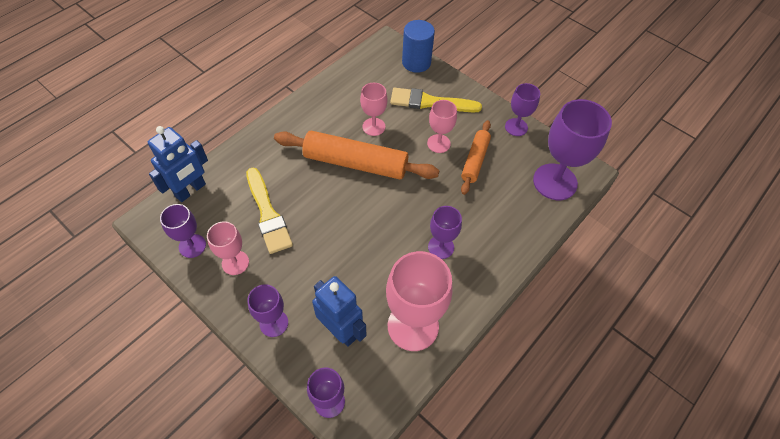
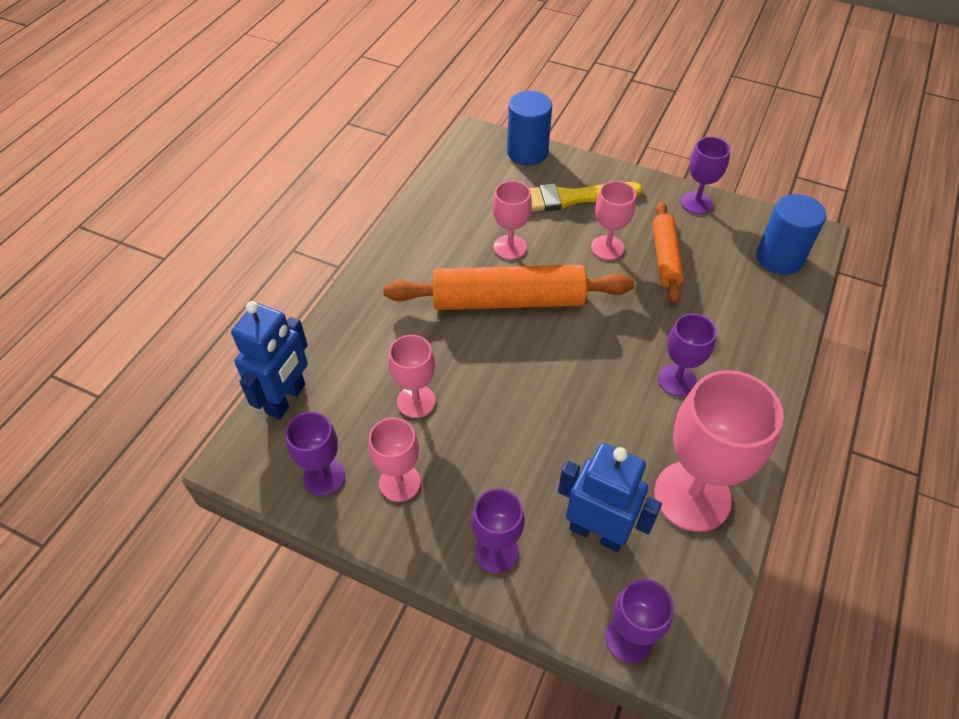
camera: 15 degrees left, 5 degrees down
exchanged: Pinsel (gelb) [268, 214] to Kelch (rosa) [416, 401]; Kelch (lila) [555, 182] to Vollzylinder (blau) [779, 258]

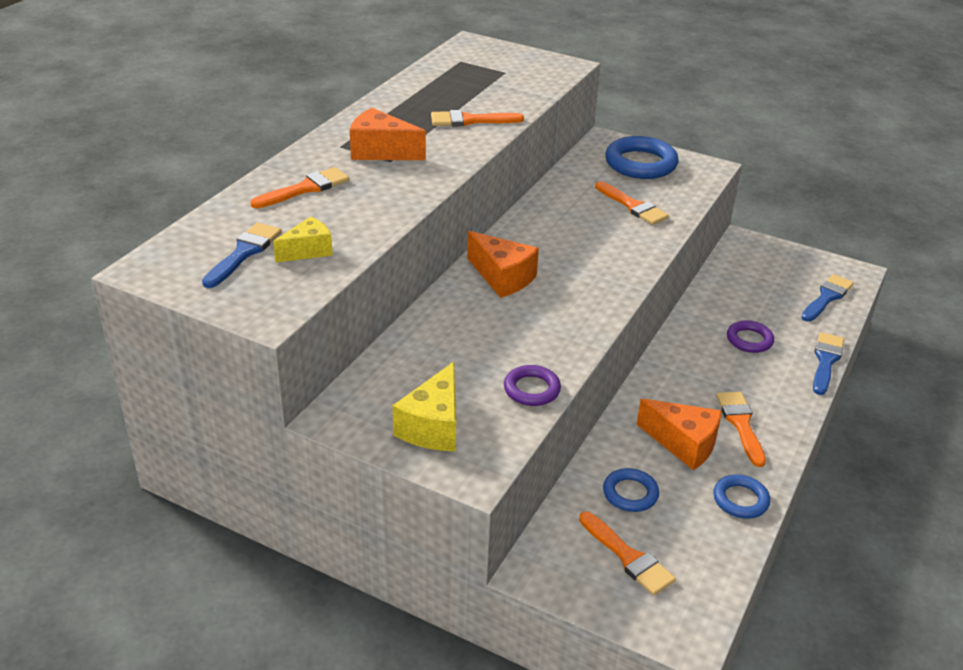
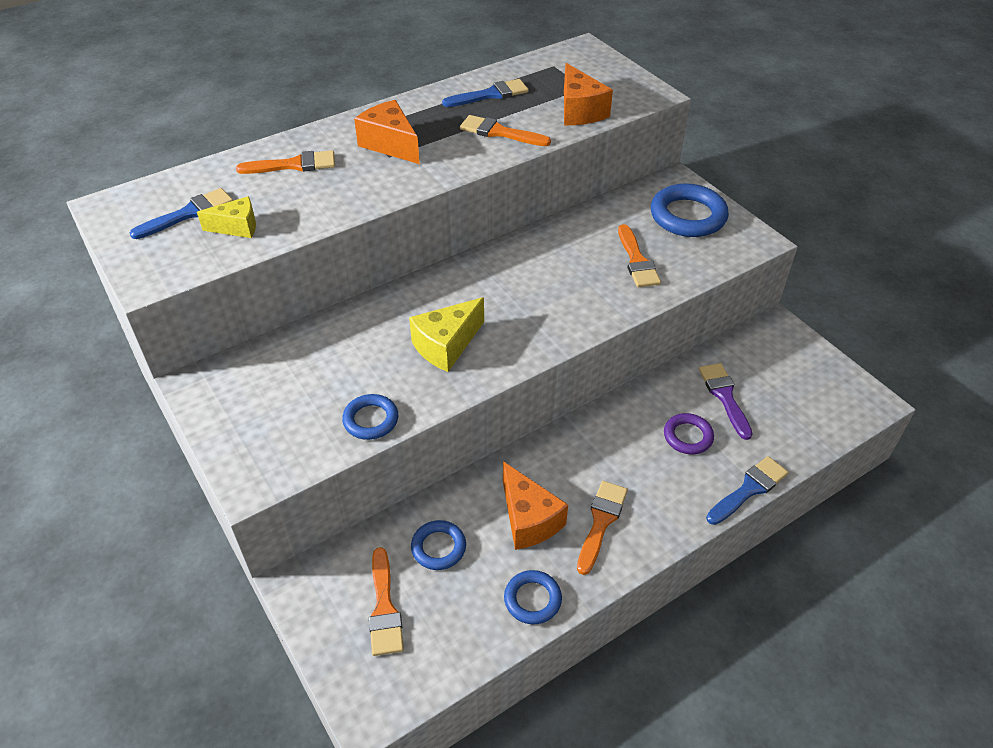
camera: 30 degrees right, 10 degrees up
appeared: Pinsel (lila) [724, 396]
relocated: Käse (gelb) [433, 426] to [446, 345]; Pinsel (blau) [827, 297] to [490, 95]; Käse (orange) [502, 277] to [579, 111]
colour: Ring (lila) [531, 389] to Ring (blau) [371, 420]

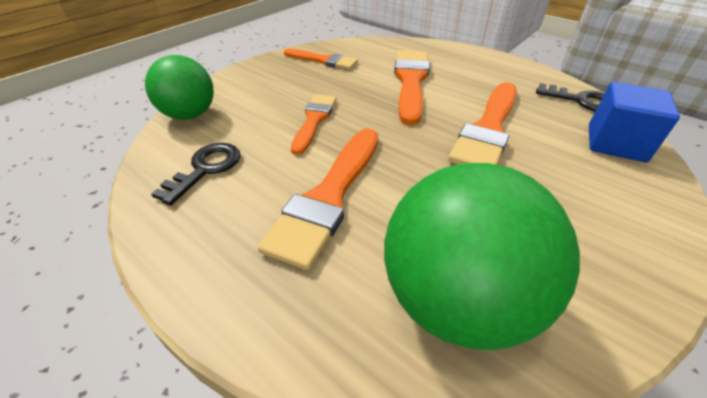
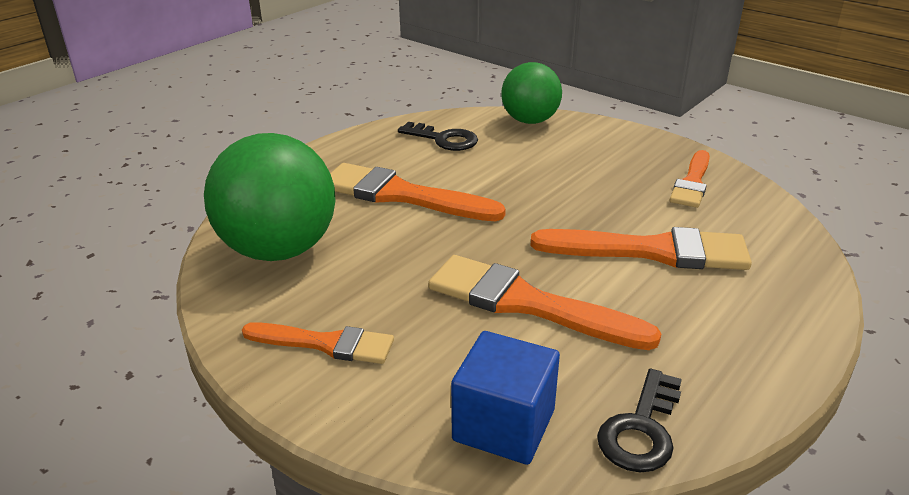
camera: 90 degrees right, 10 degrees down
relocated: Pinsel (orange) [314, 120] to [326, 344]

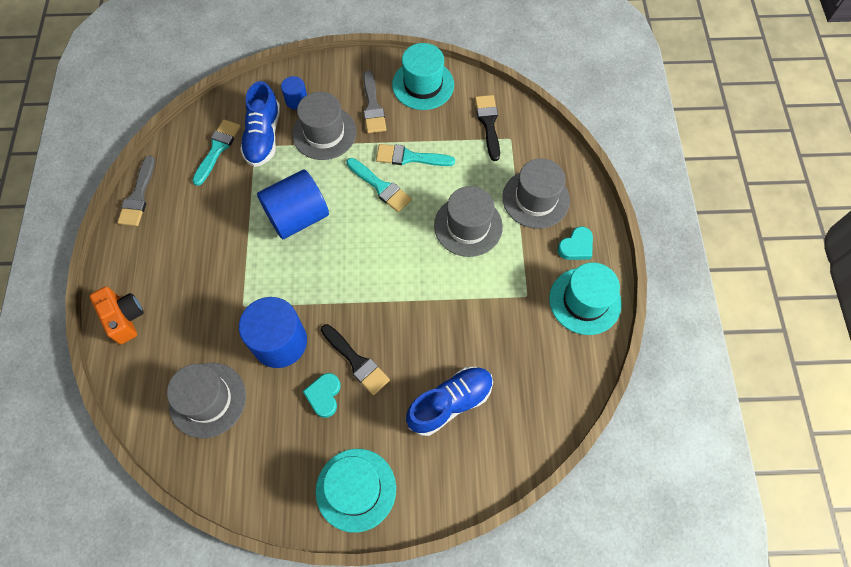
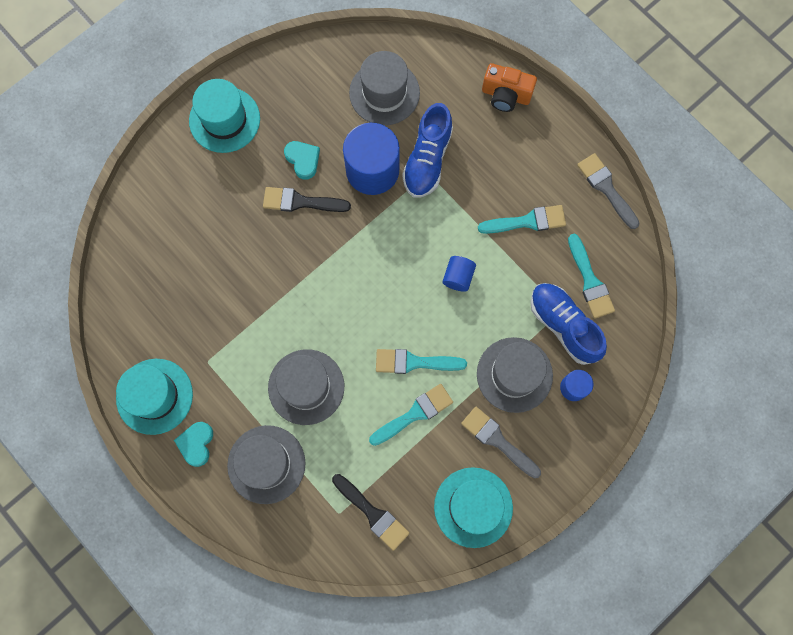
camera: 140 degrees right, 10 degrees up
appeared: Pinsel (türkis) [527, 221]
relocated: Schuh (blau) [450, 403] to [427, 160]
size: Vollzylinder (blau) [297, 217] = [458, 277] x0.49

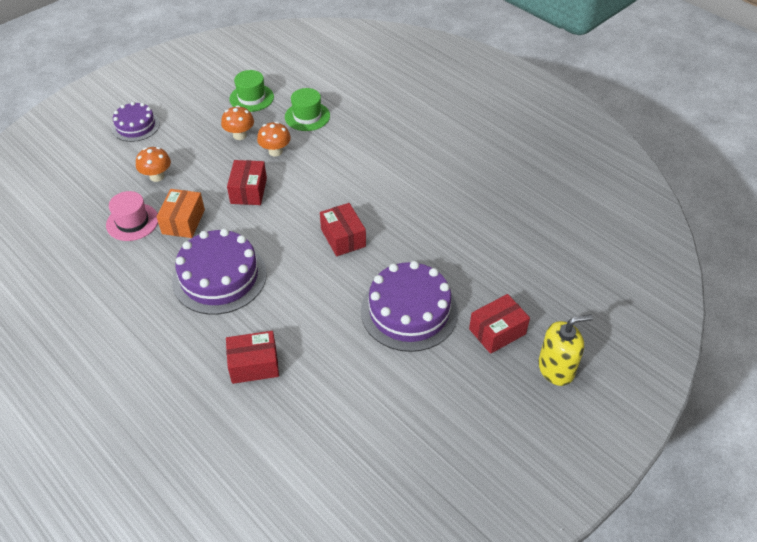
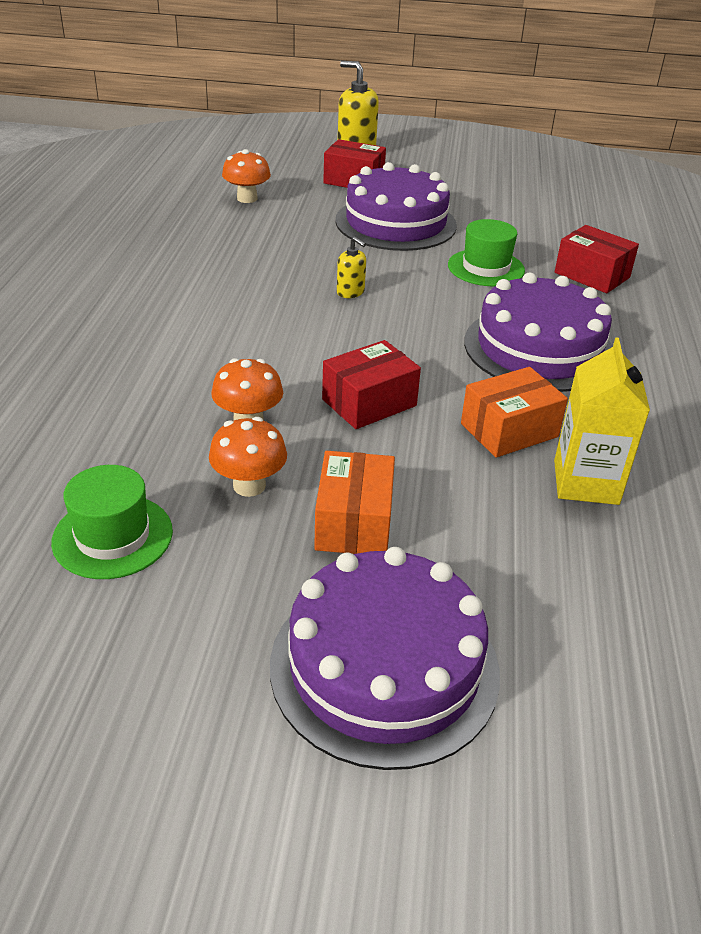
camera: 130 degrees left, 10 degrees down
appeared: Schachtel (orange) [354, 522]
relocated: Pilz (orange) [157, 176] to [247, 198]; Hut (grün) [307, 116] to [486, 268]
exchanged: Schachtel (rot) [343, 238] to Seifenspender (gelb) [350, 292]; Hut (rosa) [132, 222] to Getränkekarton (gelb) [586, 482]
size: Kuchen (lila) [135, 126] = [384, 666] x1.67

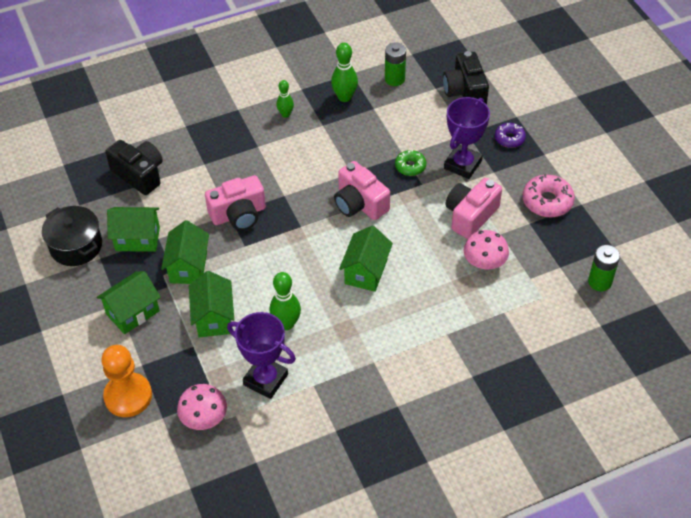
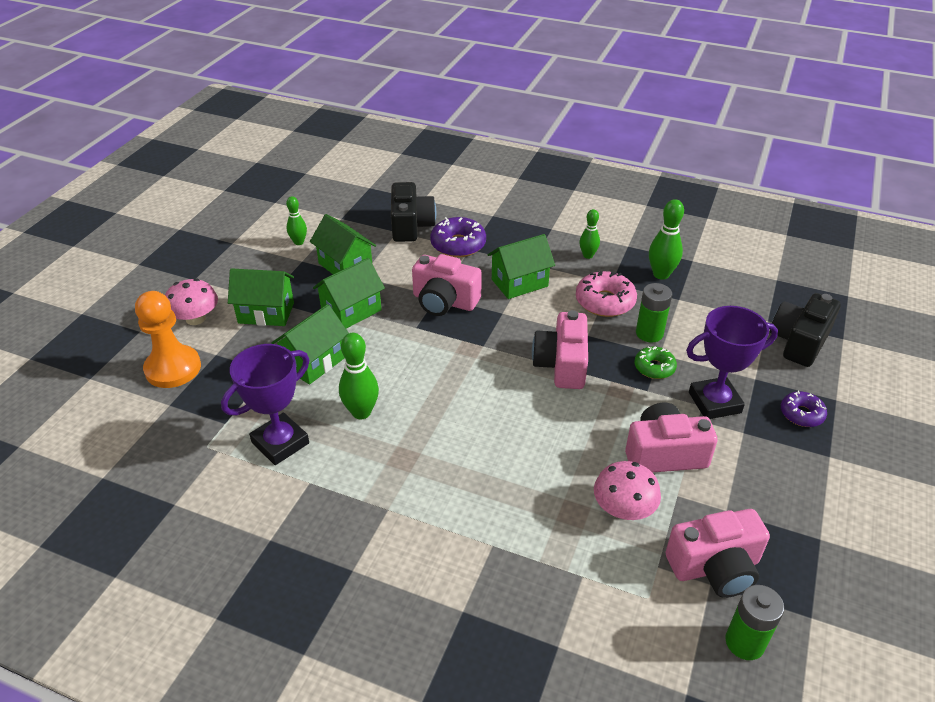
camera: 45 degrees right, 10 degrees down
appeared: Donut (lila) [458, 244]; Kamera (rosa) [715, 567]
relocated: Pilz (rosa) [204, 418] to [195, 319]; Haus (grün) [366, 272] to [519, 283]; Donut (rosa) [547, 201] to [605, 302]; Batterie (grün) [394, 79] to [649, 333]
exchanged: Kochtopf (schwarz) [76, 246] to Bowlingkegel (grün) [299, 242]
spun: Pokal (lila) [265, 380] = [280, 443] 60 degrees clockwise

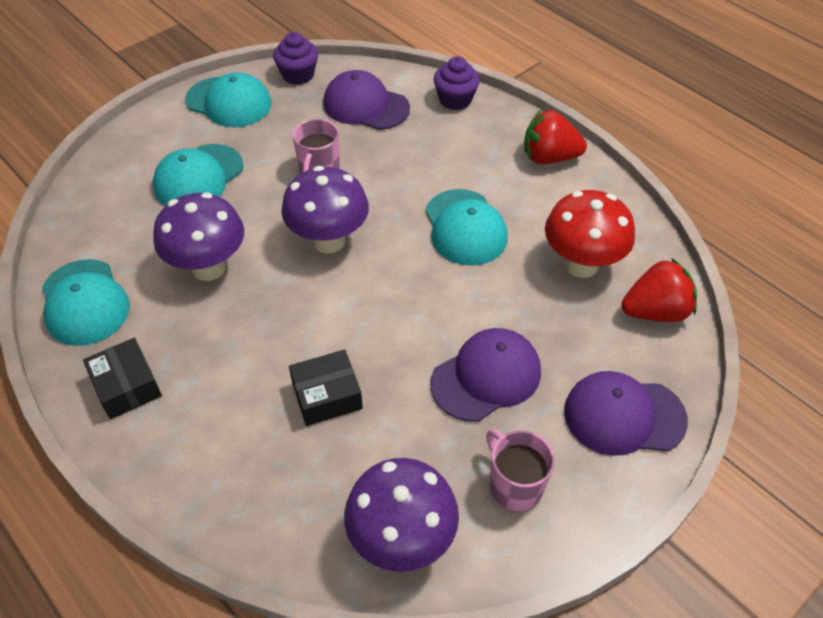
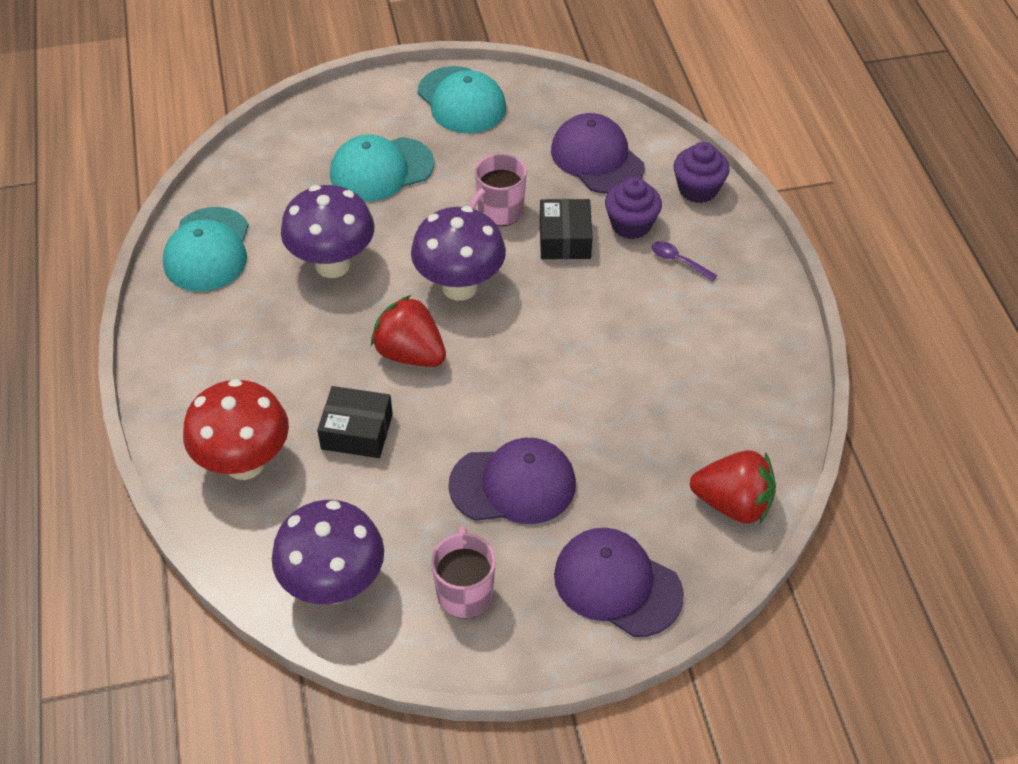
camera: 30 degrees right, 0 degrees up
missing: Kappe (türkis) [465, 227]
appeared: Löffel (lila) [678, 261]
relocated: Pilz (rot) [581, 265] to [245, 463]; Erdbeere (rot) [549, 157] to [410, 353]; Schachtel (schwarz) [127, 386] to [565, 239]; Muffin (lila) [298, 75] to [631, 225]

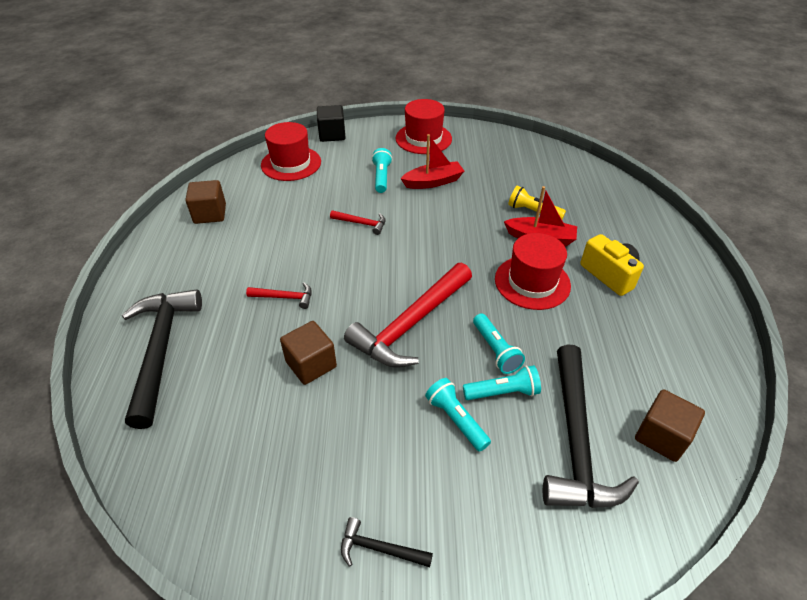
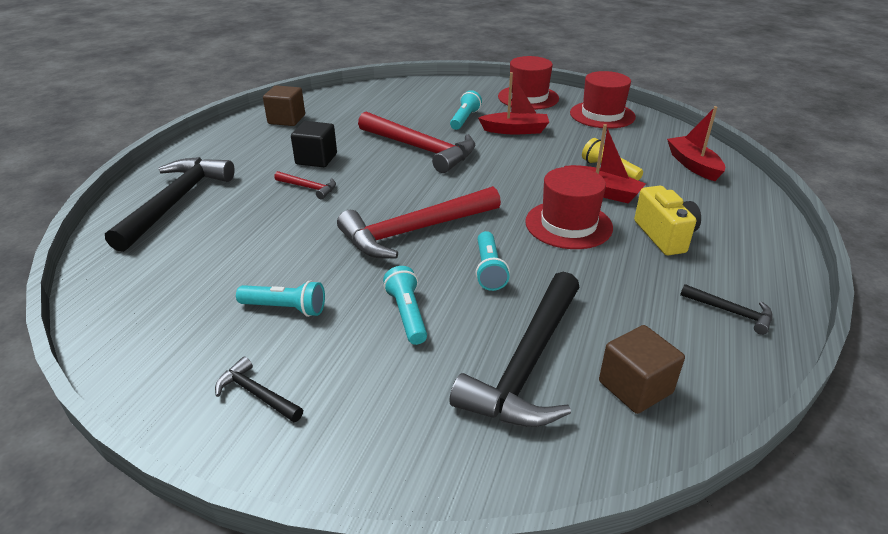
camera: 20 degrees right, 10 degrees down
missing: Kubus (braun) [311, 364]
appeared: Boot (rot) [693, 165]; Hammer (schwarz) [730, 312]
relocated: Taschenlampe (türkis) [503, 392] to [285, 308]; Kubus (schwarz) [332, 135] to [316, 159]; Hut (rot) [291, 163] to [602, 115]
size: Hammer (rot) [361, 223] = [420, 149] x2.23

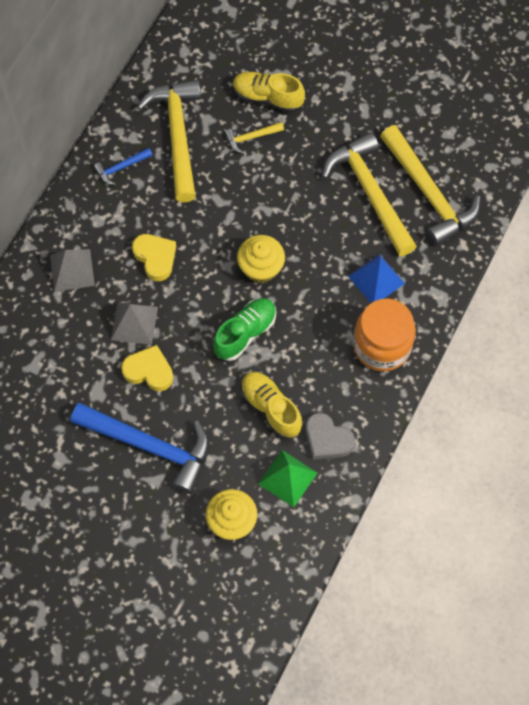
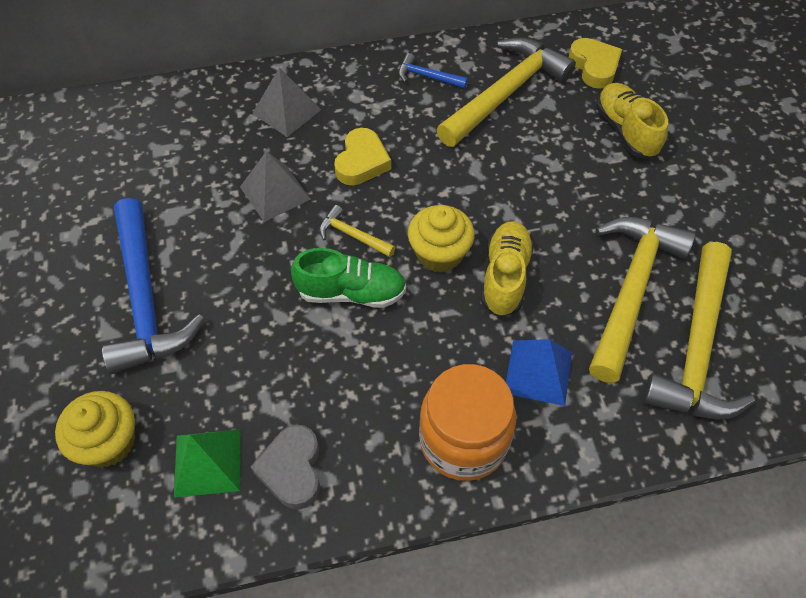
camera: 50 degrees right, 10 degrees down
relocated: Hammer (gelb) [251, 137] to [352, 235]; Schuh (gelb) [271, 408] to [505, 277]; Herz (gelb) [149, 371] to [594, 66]

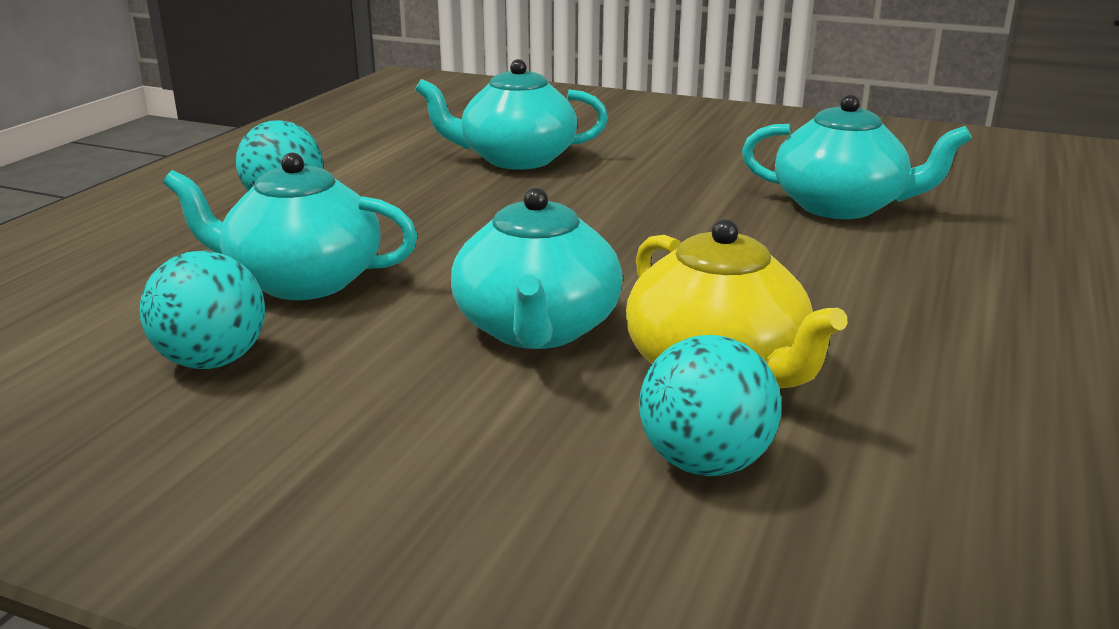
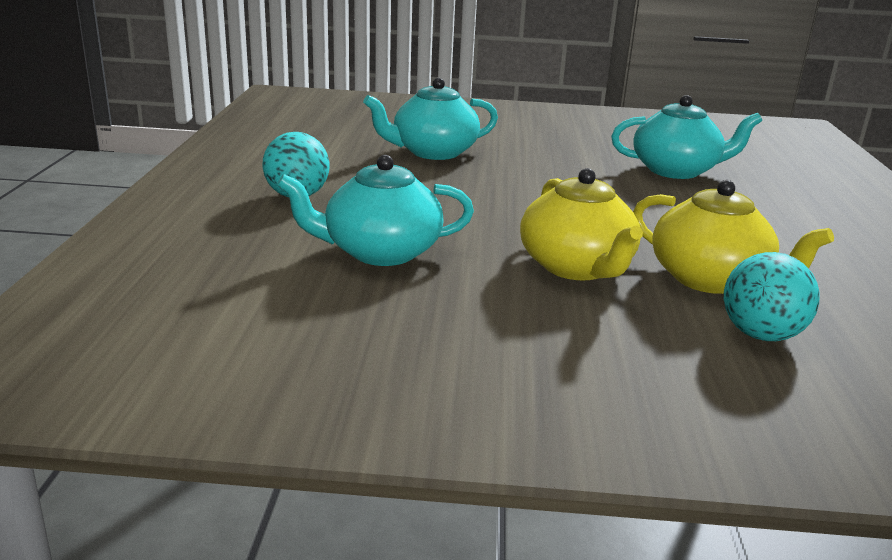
camera: 20 degrees left, 0 degrees up
missing: Ball (türkis) [212, 361]
colour: Teekanne (türkis) [537, 329] to Teekanne (gelb) [577, 267]

